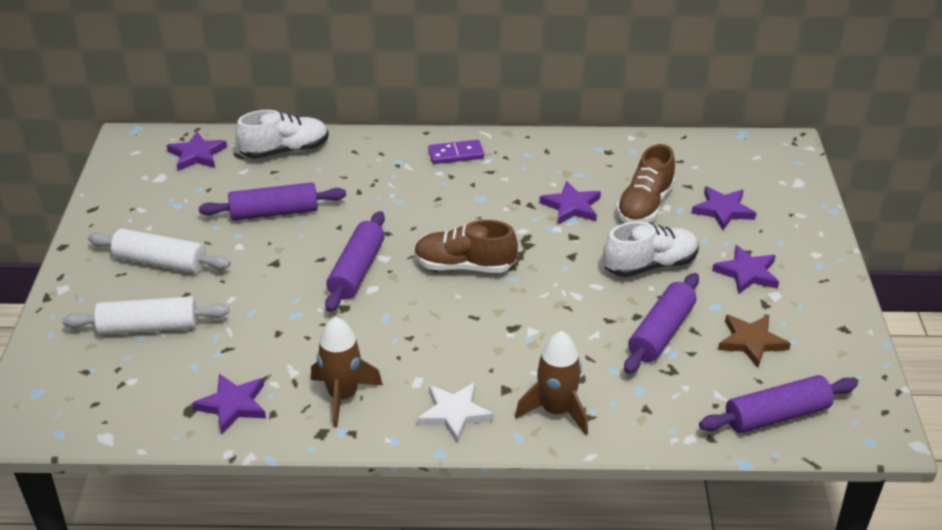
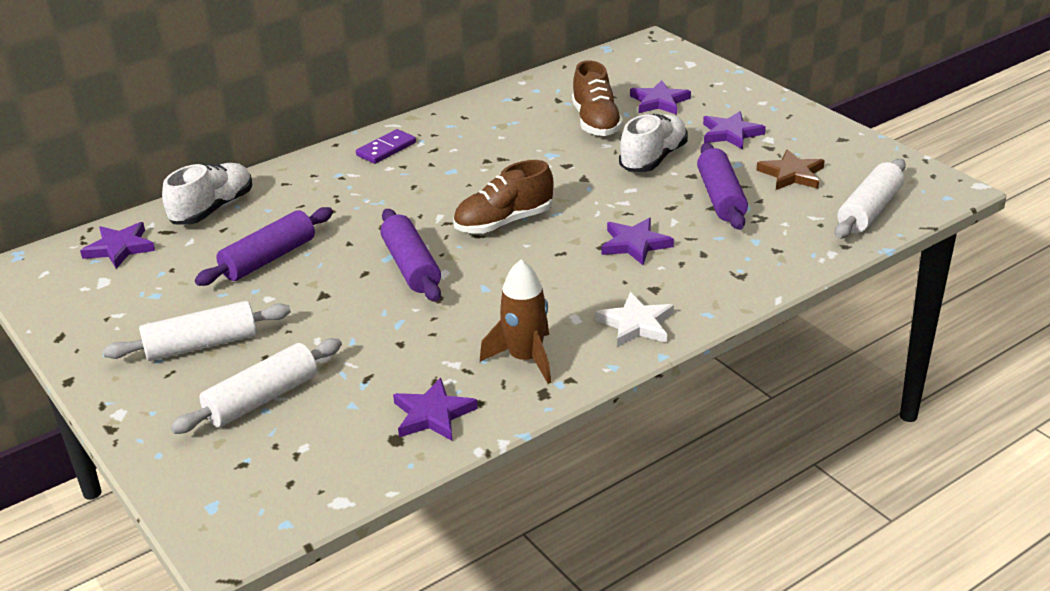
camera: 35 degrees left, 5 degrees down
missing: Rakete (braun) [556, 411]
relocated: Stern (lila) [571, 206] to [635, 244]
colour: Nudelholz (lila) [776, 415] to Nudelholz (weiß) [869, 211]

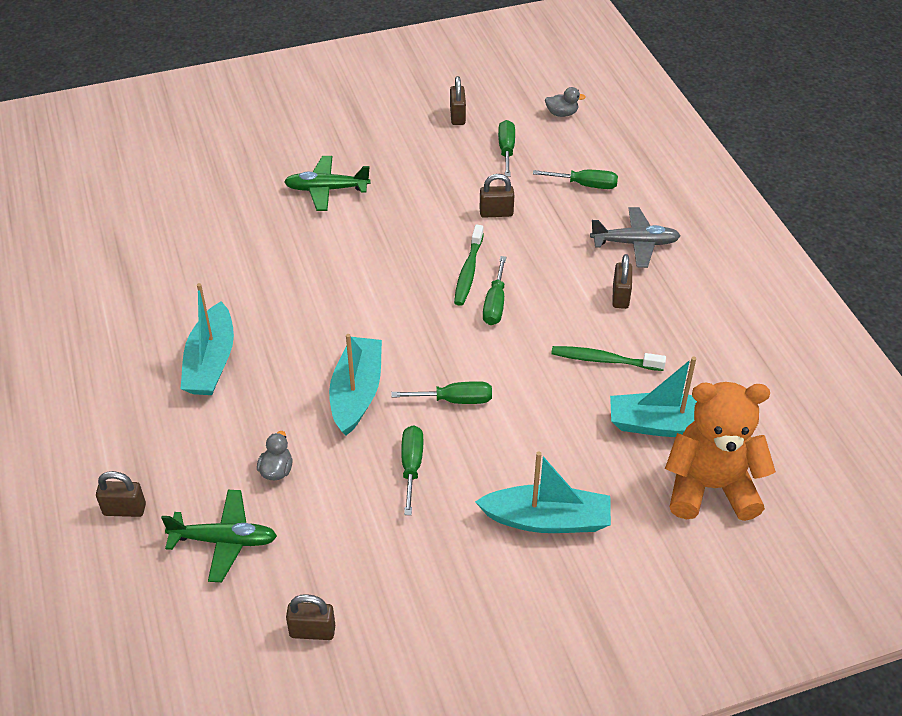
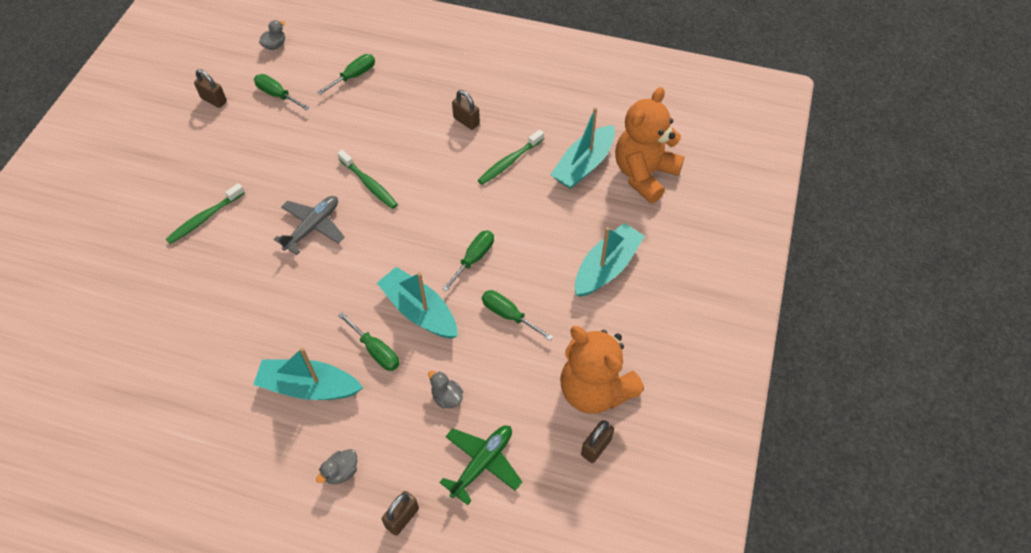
camera: 55 degrees left, 10 degrees up
missing: Vorhängeschloss (braun) [496, 213]
appeared: Ente (grau) [341, 472]; Teddybär (orange) [594, 390]
relocated: Flugzeug (grau) [635, 243] to [313, 227]; Schraubenzieher (grün) [495, 304] to [376, 351]
exchanged: Flugzeug (grün) [326, 189] to Zahnbürste (grün) [204, 218]
spun: Boot (türkis) [211, 362] = [309, 387] 150 degrees clockwise

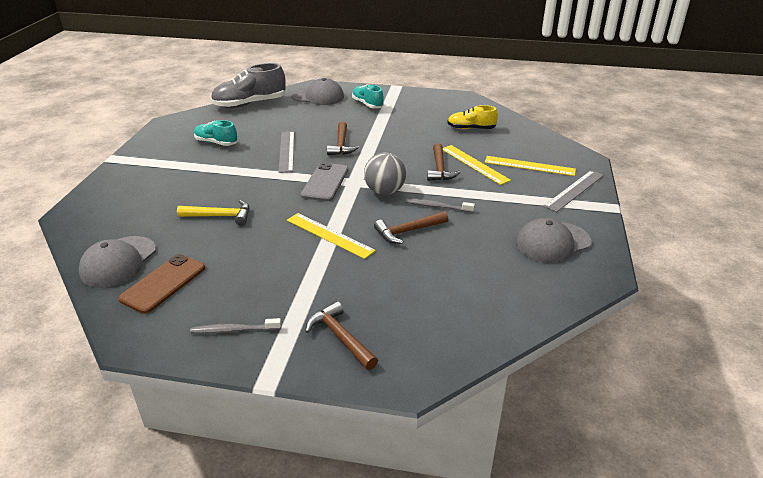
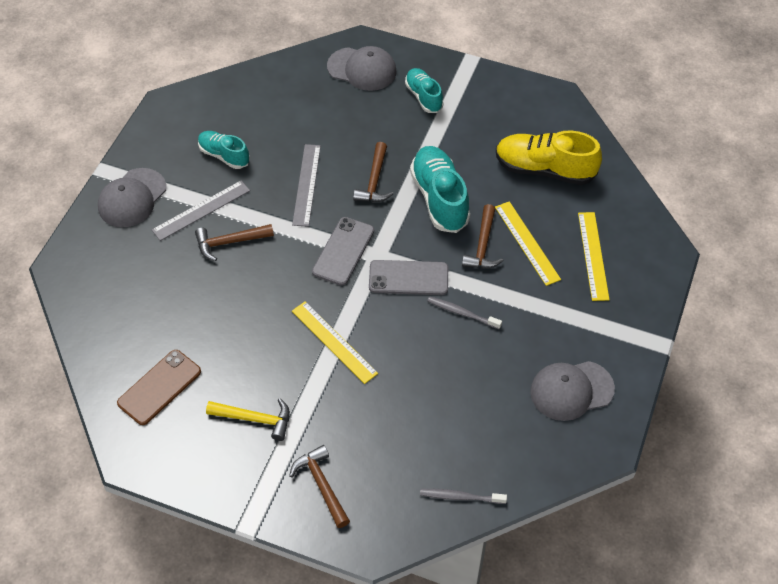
camera: 10 degrees right, 20 degrees up
missing: Schuh (grau) [250, 104]
appeared: Schuh (türkis) [439, 198]
relocated: Kappe (grau) [118, 262] to [132, 198]; Lineal (grau) [574, 190] to [201, 210]; Hammer (braun) [408, 231] to [229, 242]; Hammer (gelb) [220, 216] to [255, 419]; Zahnbürste (grau) [234, 330] to [460, 497]
exchanged: Ball (grau) [384, 191] to Handy (grau) [408, 278]
spun: Lineal (gelb) [529, 166] = [593, 255] 60 degrees clockwise
size: Schuh (gelb) [471, 128] = [544, 169] x1.67

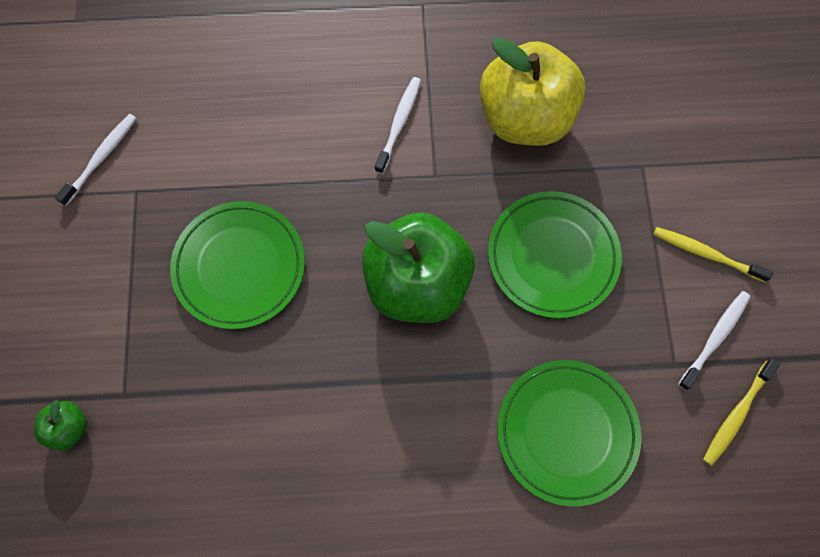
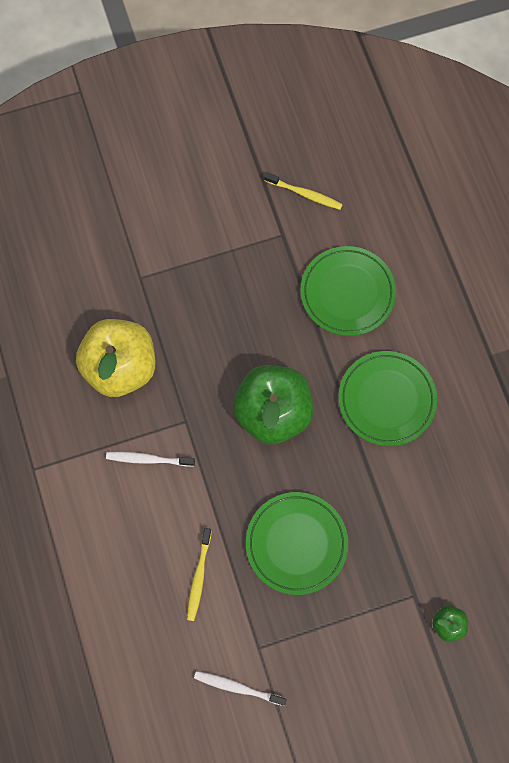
camera: 105 degrees left, 0 degrees up
missing: Zahnbürste (weiß) [714, 338]
relocated: Zahnbürste (gelb) [706, 254] to [199, 576]; Teller (grün) [552, 256] to [386, 400]

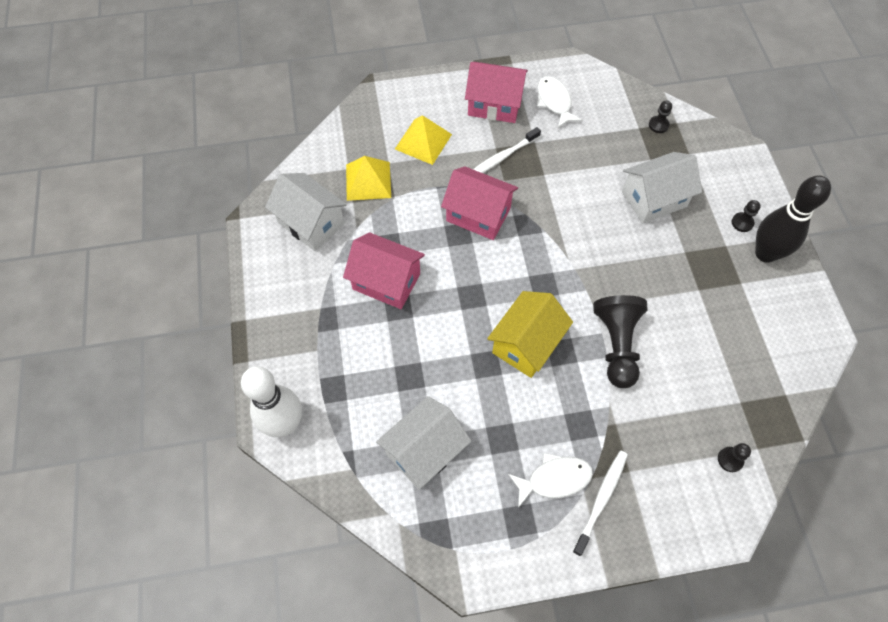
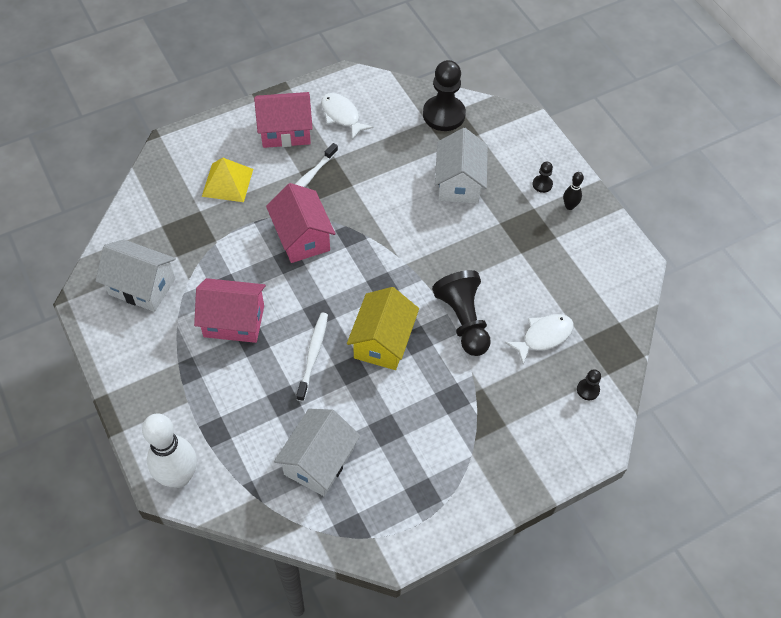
camera: 20 degrees left, 5 degrees down
missing: Pyramide (gelb) [368, 181]
relocated: Zahnbürste (weiß) [601, 499] to [313, 354]; Fisch (weiß) [554, 479] to [543, 337]
spun: Haus (rosa) [478, 214] = [302, 237] 60 degrees clockwise; Haus (weiß) [654, 199] = [459, 183] 45 degrees counterclockwise
size: Bauer (schwarz) [658, 125] = [444, 115] x2.22; Bowlingkegel (schwarz) [765, 253] = [569, 206] x0.46

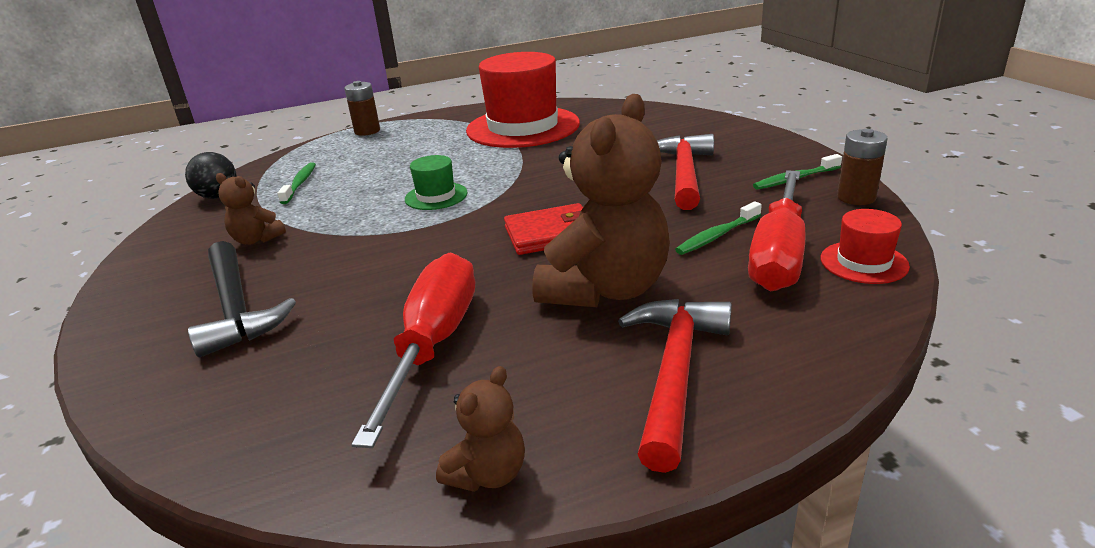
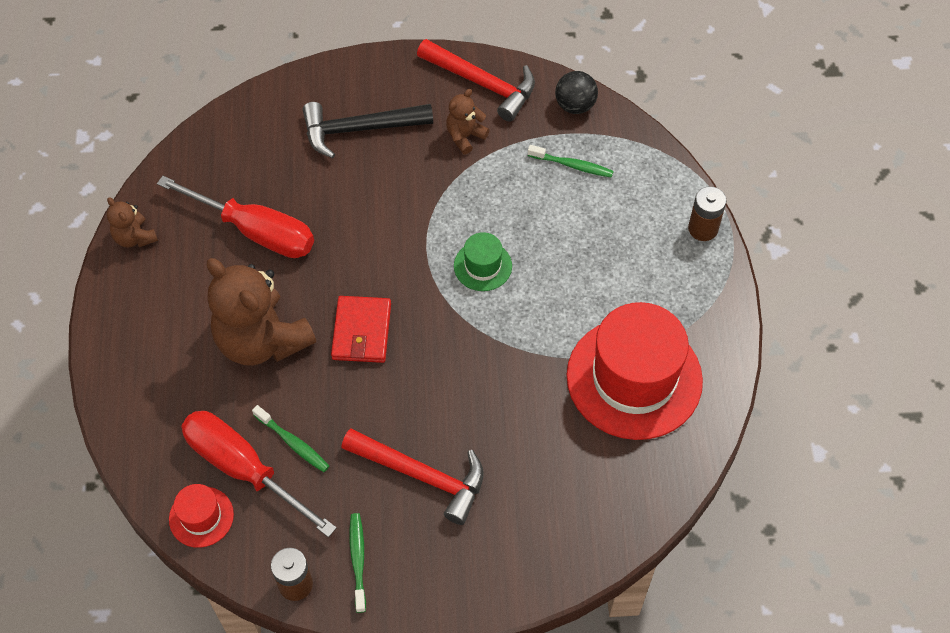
camera: 105 degrees right, 30 degrees up
relocated: Hammer (rot) [674, 374] to [482, 83]
spun: Zahnbürste (grün) [717, 236] = [293, 443] 150 degrees clockwise

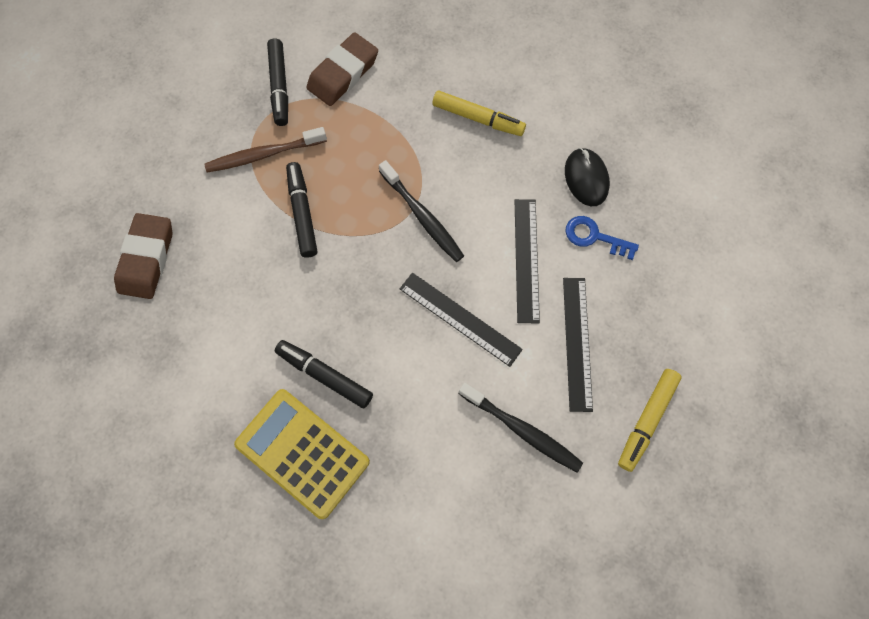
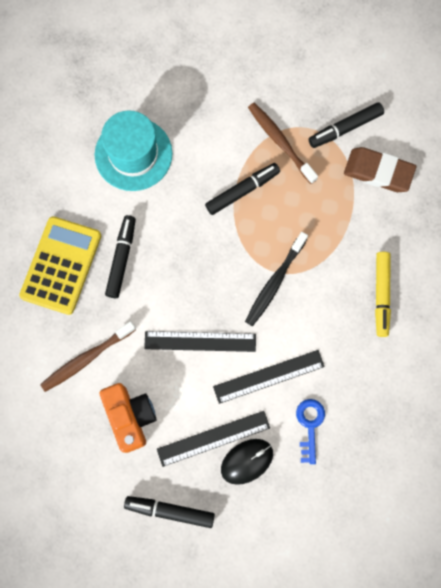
camera: 70 degrees right, 5 degrees up
missing: Radiergummi (braun) [147, 258]
appeared: Zahnbürste (braun) [86, 358]; Hut (türkis) [133, 154]
relocated: Computermaus (schwarz) [586, 178] to [247, 461]
exchanged: Zahnbürste (schwarz) [522, 430] to Kamera (orange) [130, 417]
colour: Filzstift (gelb) [646, 420] to Filzstift (schwarz) [170, 511]
spun: Lineal (schwarz) [459, 319] = [200, 341] 75 degrees clockwise

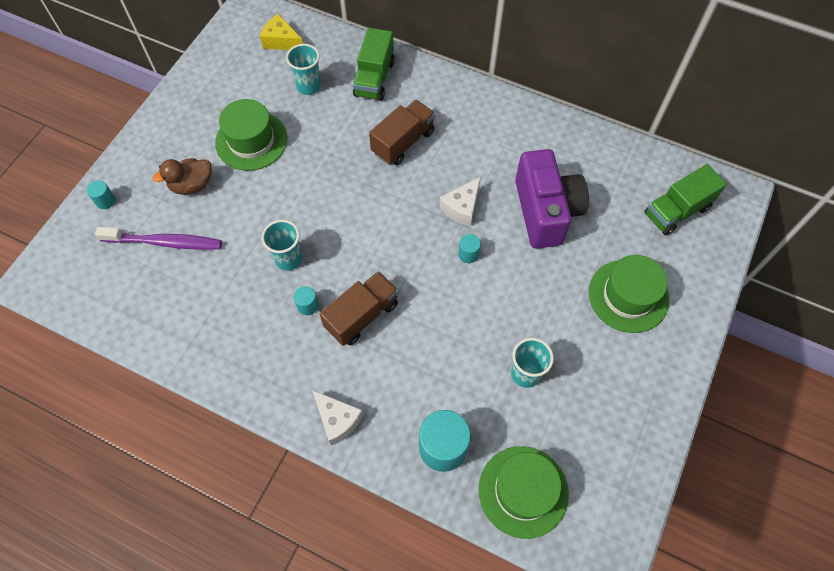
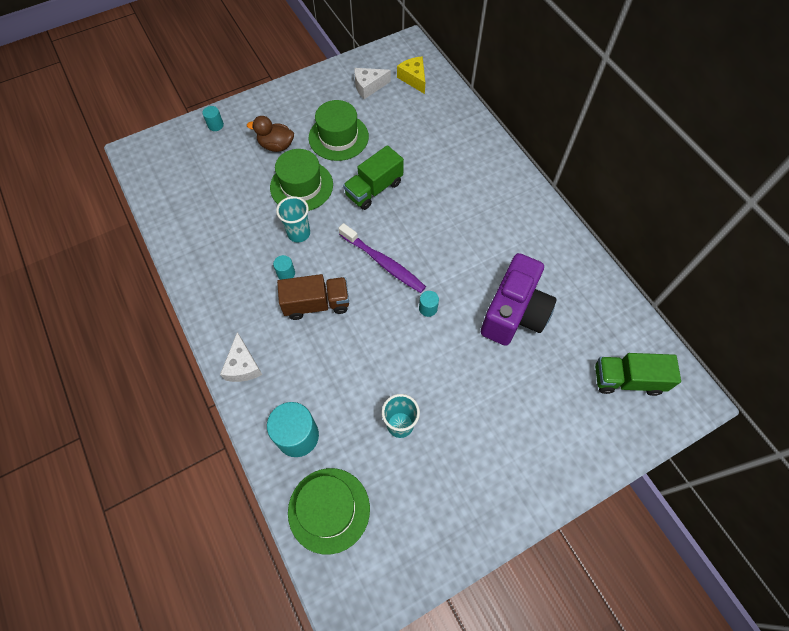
camera: 35 degrees right, 0 degrees up
missing: Becher (türkis) [308, 86]; Lastwagen (braun) [403, 142]
relocated: Hut (grün) [628, 296] to [301, 186]; Zahnbürste (lila) [165, 242] to [383, 263]; Lastwagen (grün) [374, 78] to [374, 189]; Käse (weiß) [462, 207] to [369, 87]

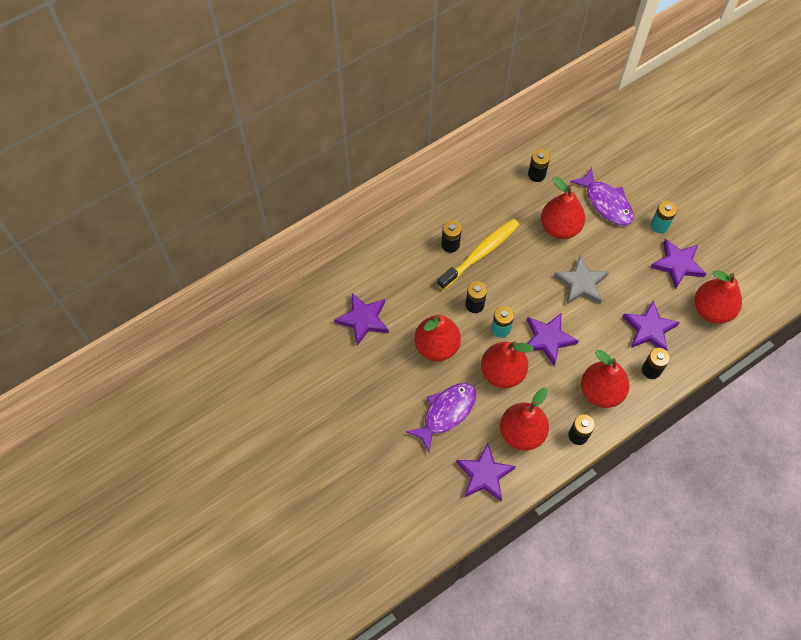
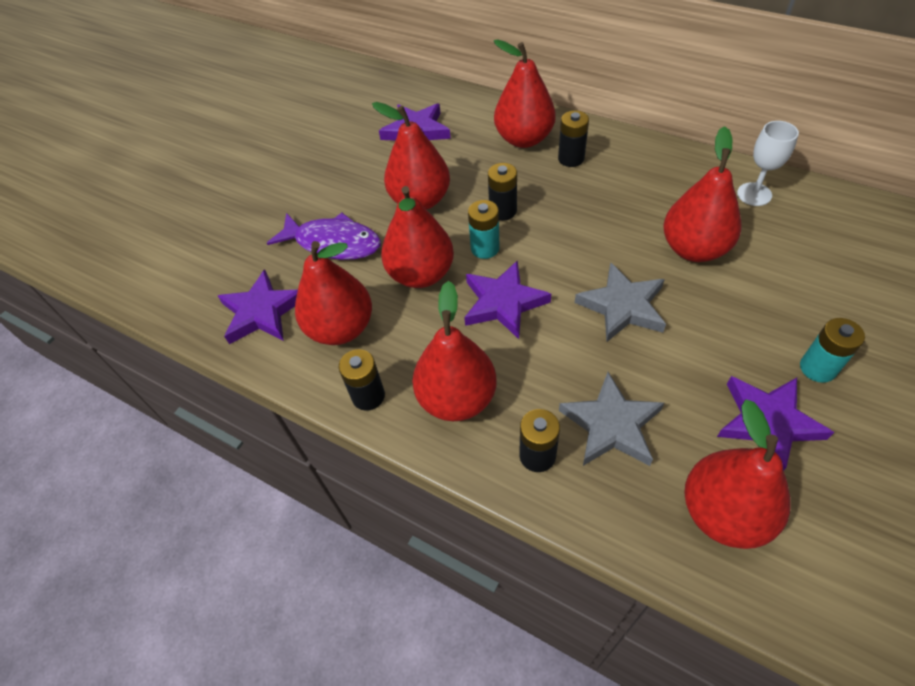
camera: 70 degrees right, 10 degrees down
missing: Zahnbürste (gelb) [480, 253]; Fisch (lila) [606, 203]
appeared: Birne (rot) [524, 139]
exchanged: Batterie (schwarz) [536, 174] to Kelch (weiß) [754, 194]
colour: Stern (lila) [649, 329] to Stern (grau) [611, 425]

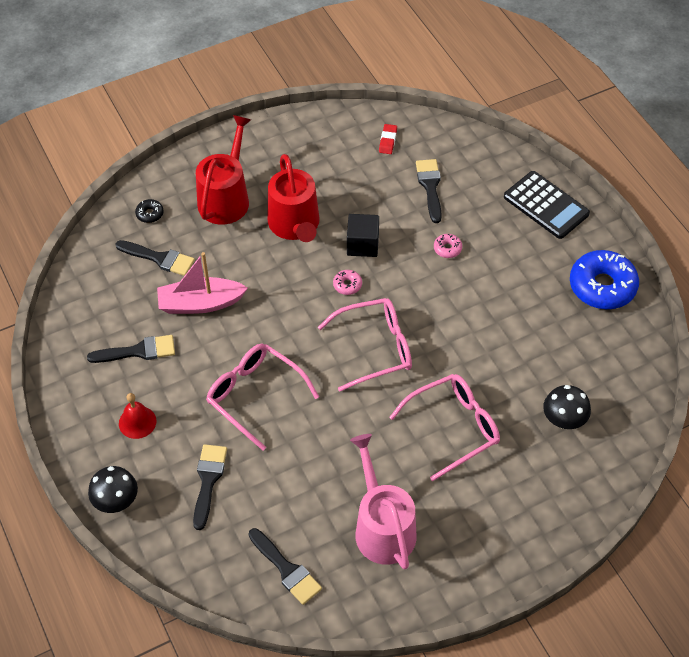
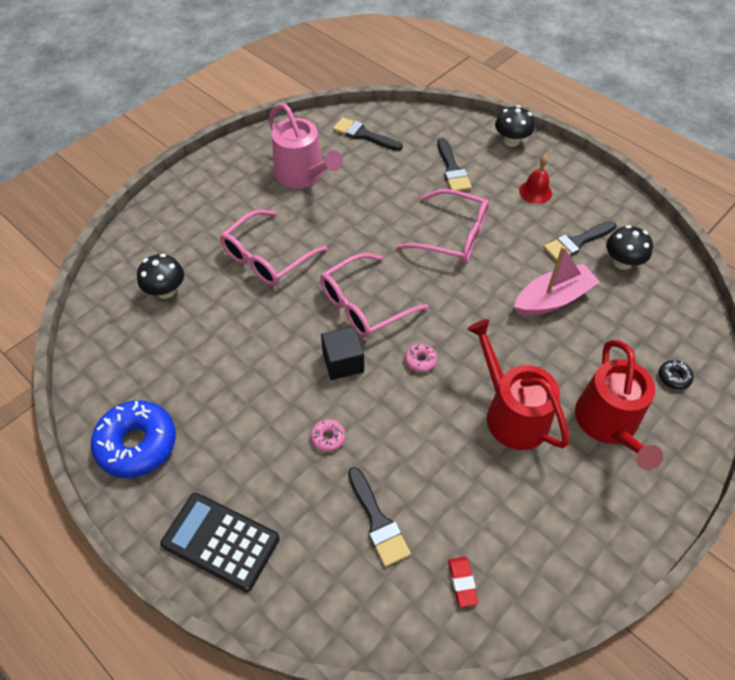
camera: 160 degrees right, 0 degrees up
missing: Pinsel (schwarz) [159, 258]
appeared: Pilz (schwarz) [622, 262]
relocated: Kubus (schwarz) [362, 244] to [343, 362]

